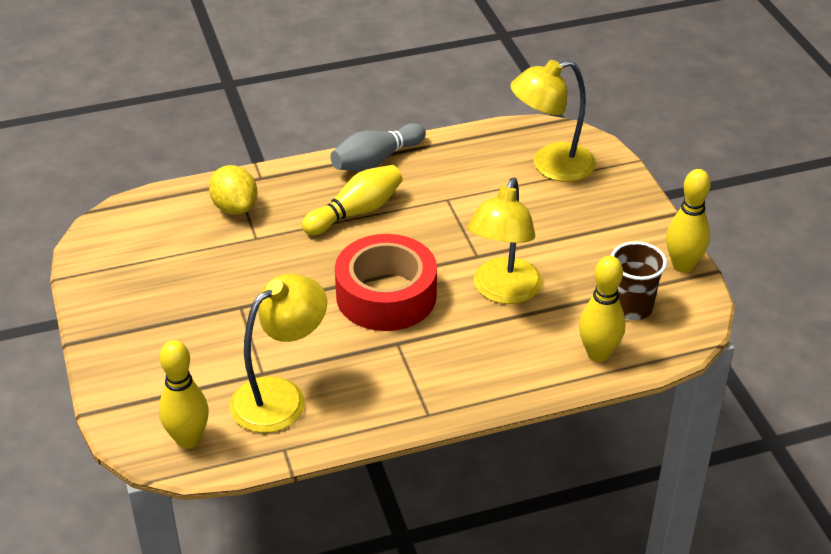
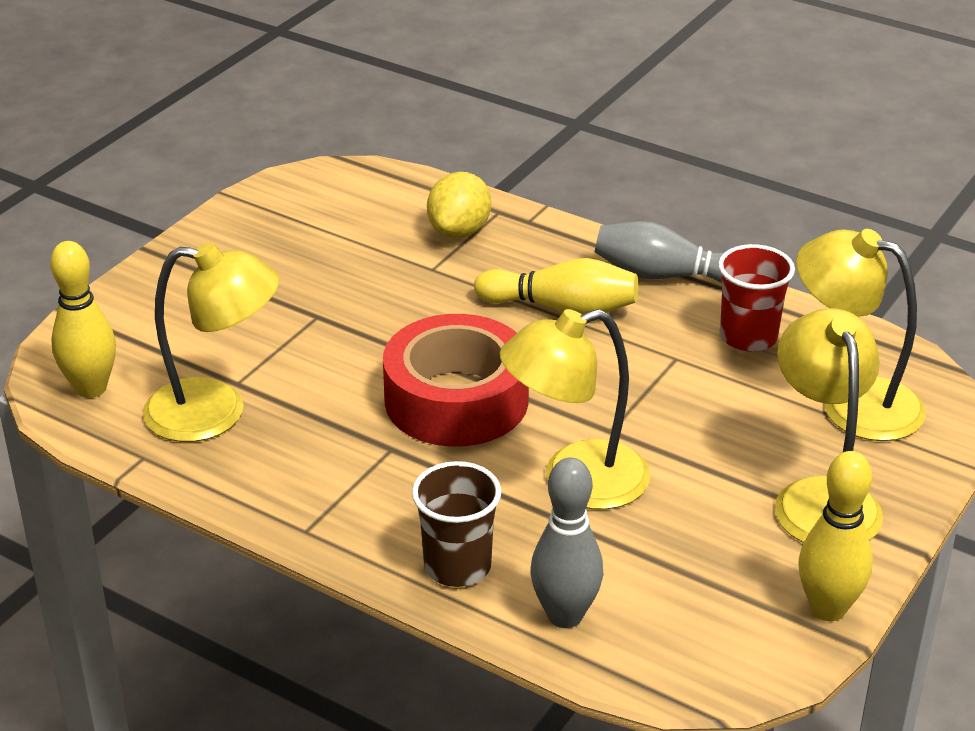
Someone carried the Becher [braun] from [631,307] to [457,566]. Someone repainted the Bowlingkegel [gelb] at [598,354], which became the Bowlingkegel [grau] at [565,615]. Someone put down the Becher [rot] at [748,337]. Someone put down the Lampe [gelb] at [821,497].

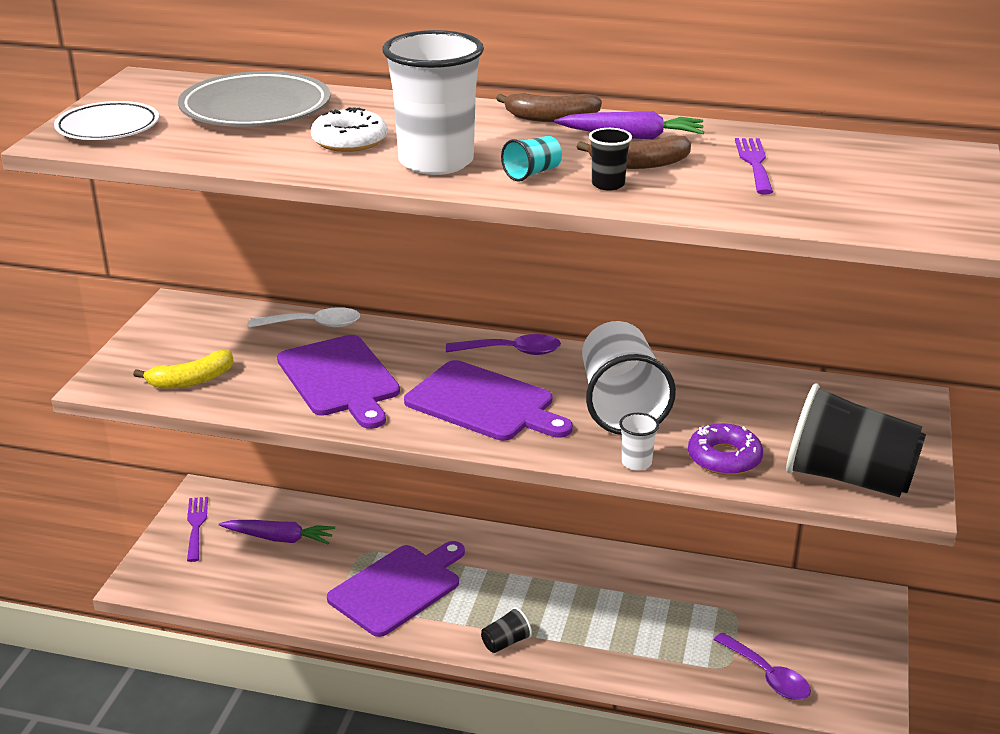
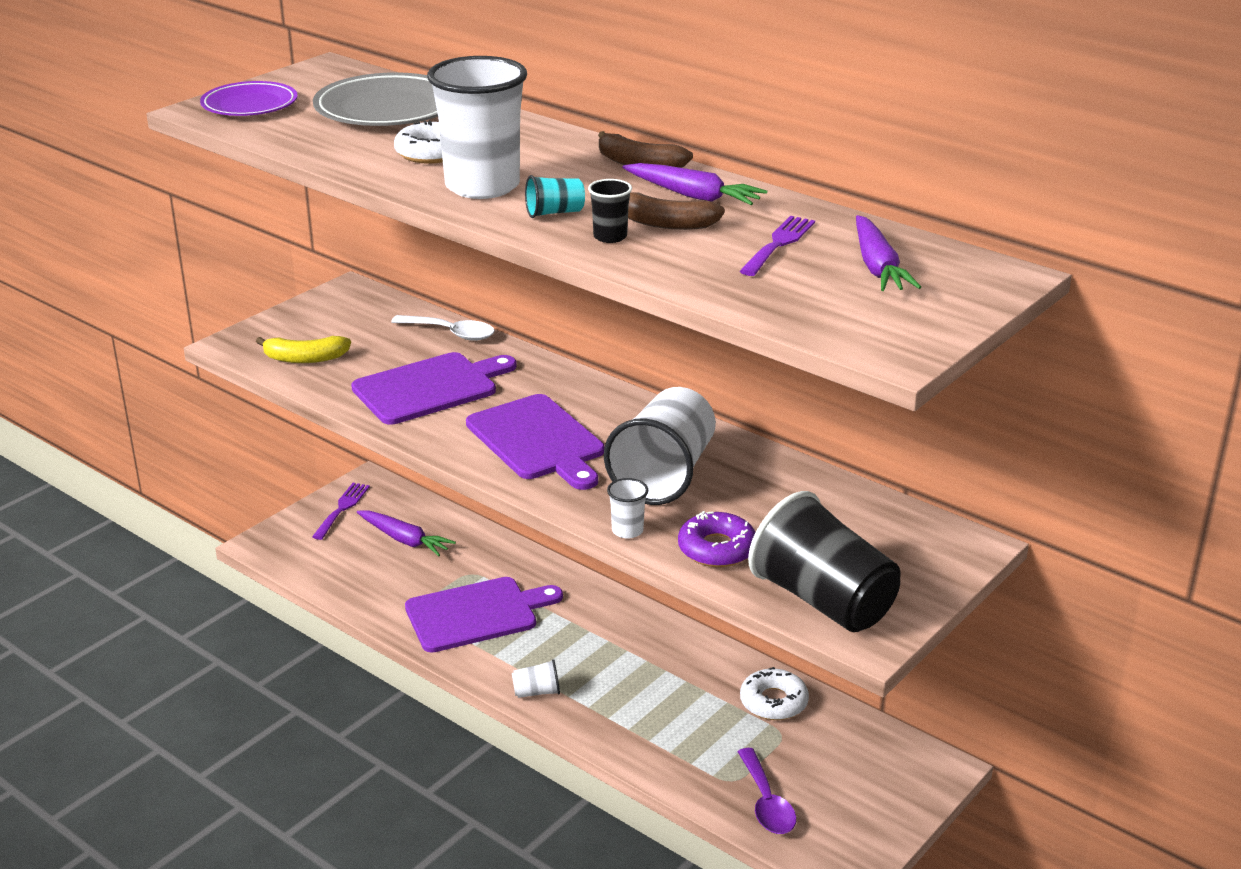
Someone repainted the Teller [weiß] at [108,128], which became the Teller [lila] at [250,105]. Someone rotated the Schneidebrett [lila] at [340,379] by 120 degrees counterclockwise. Someone repainted the Becher [schwarz] at [505,642], which became the Becher [weiß] at [537,692]. Someone put down the Donut [weiß] at [773,702]. Someone put down the Karotte [lila] at [877,267]. Someone took away the Löffel [lila] at [511,351].

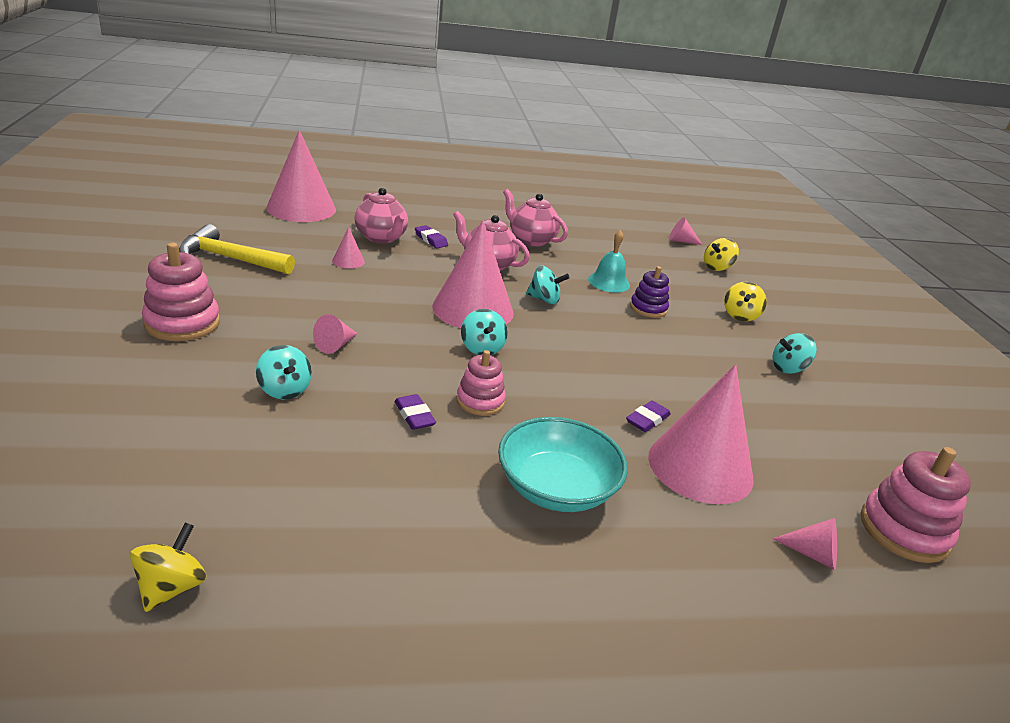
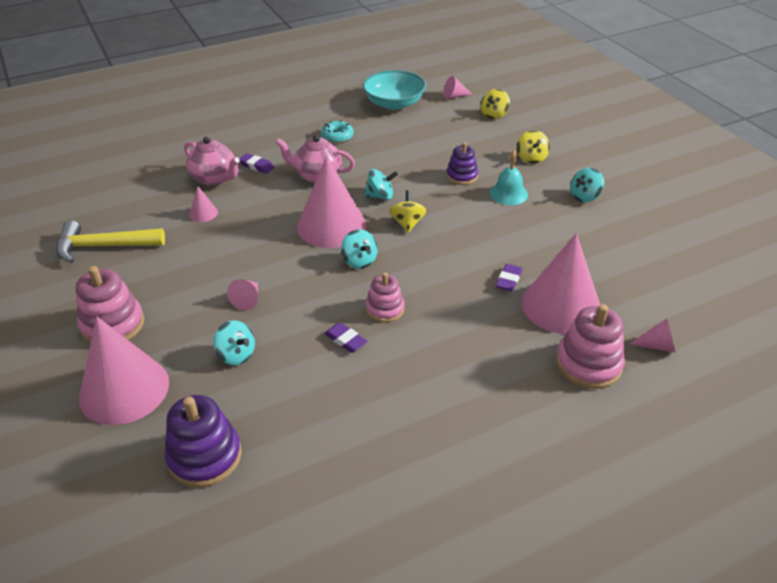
Someone carried the Kegel [rosa] from [301,208] to [124,389]. Someone put down the Stapelspielzeug [lila] at [205,456]. Someone swapped the Teekanne [rosa] at [531,240] for the Donut [türkis] at [337,137]. Someone carried the Schüssel [türkis] from [556,488] to [394,103]. Someone carried the Kreisel [gelb] from [171,587] to [407,223]. Someone carried the Glocke [türkis] from [609,282] to [508,193]. Someone carried the Stapelspielzeug [rosa] from [904,531] to [588,364].

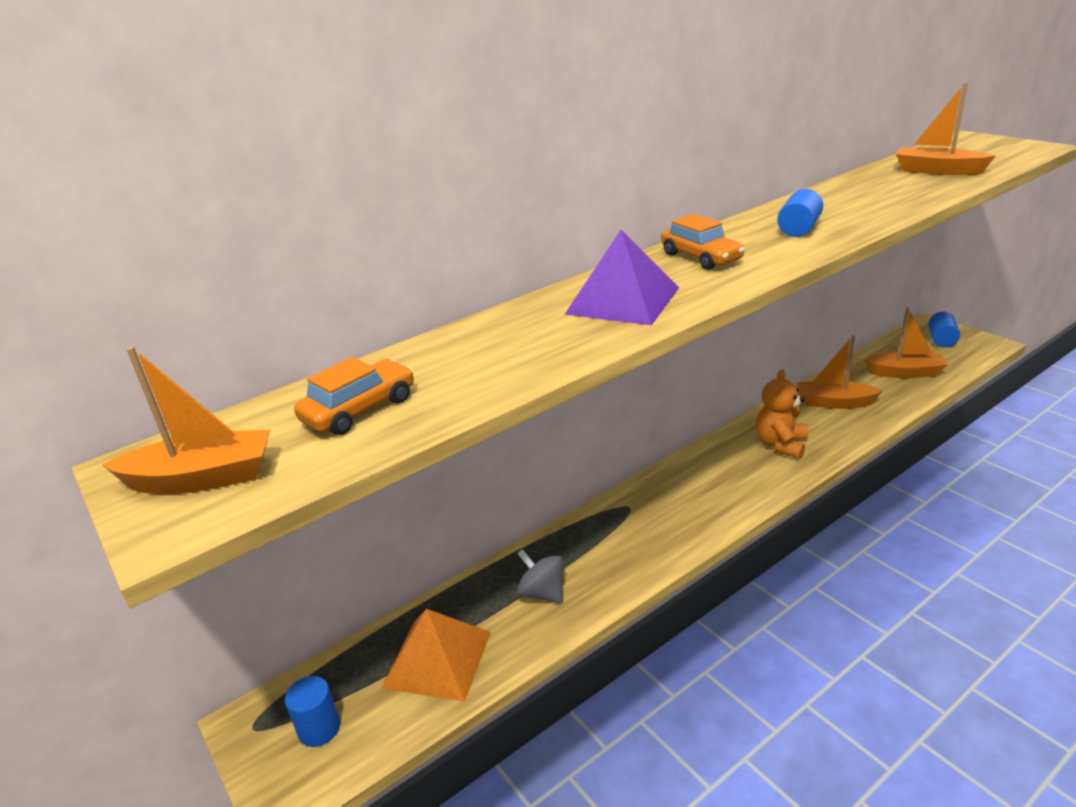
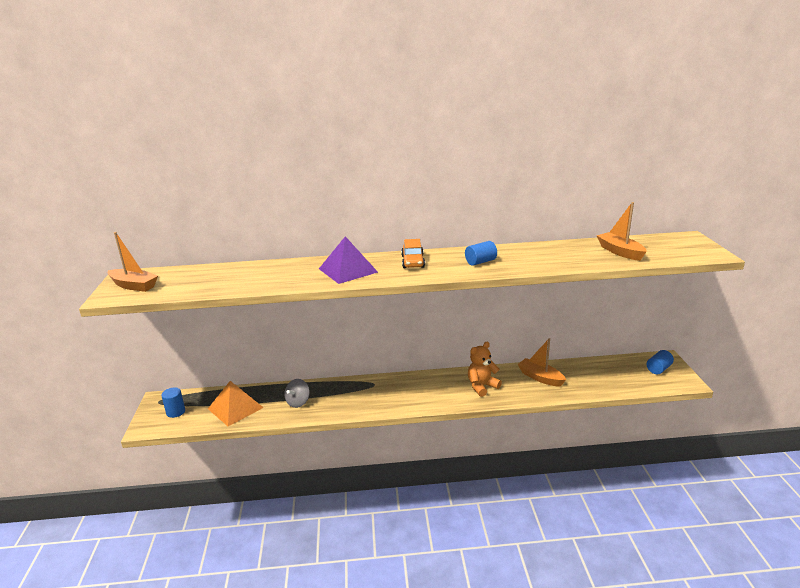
Someone rotated the Kreisel [grau] at [542,593] by 135 degrees counterclockwise. Someone took away the Auto [orange] at [359,409]. Someone took away the Boot [orange] at [905,373].

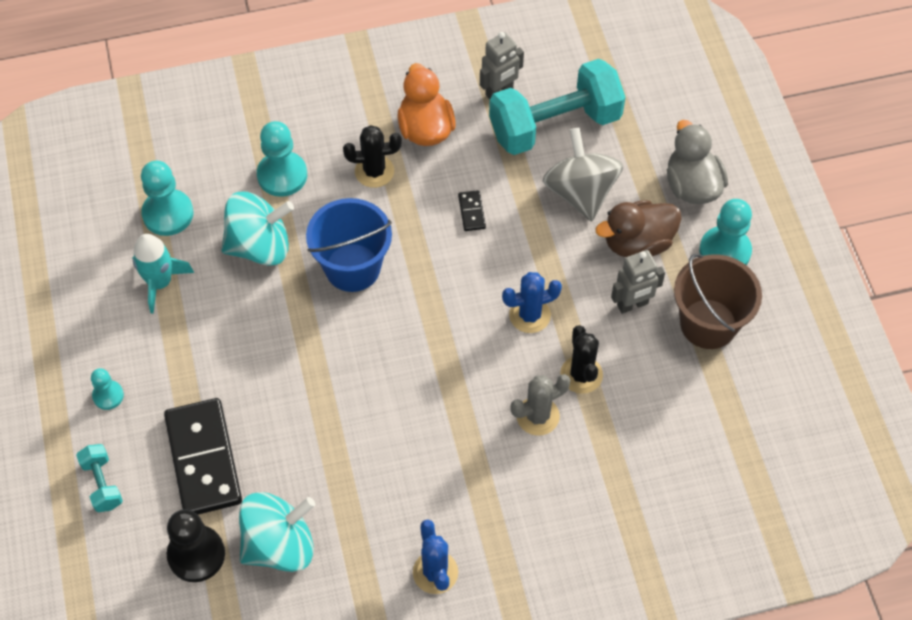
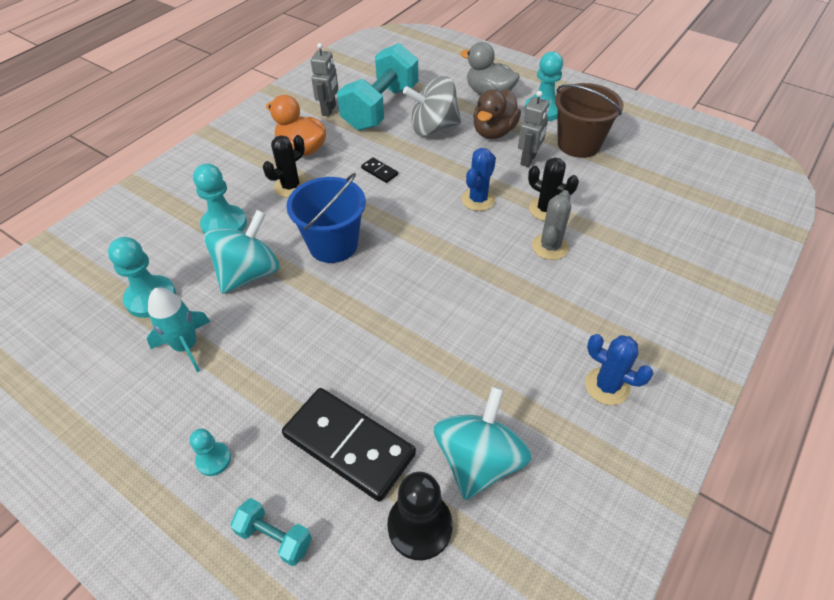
Someone rotated the Kreisel [grau] at [580,192] by 45 degrees counterclockwise.

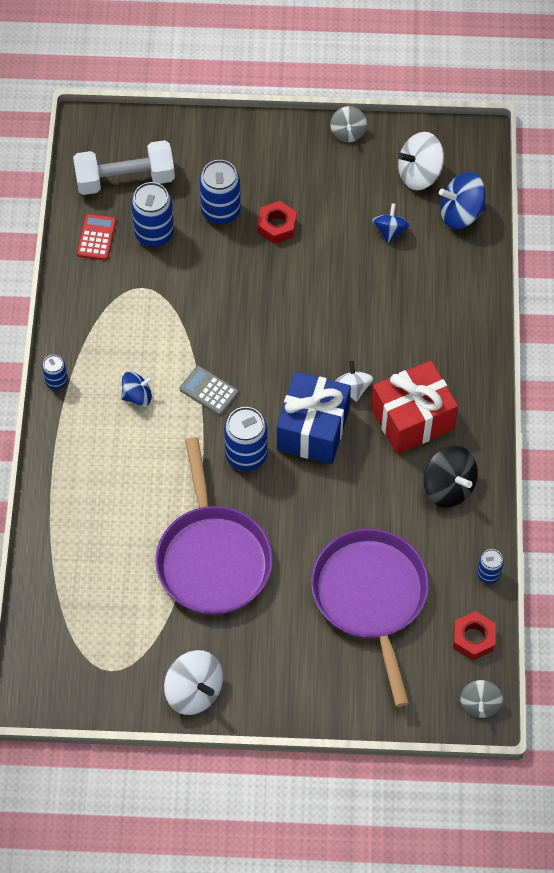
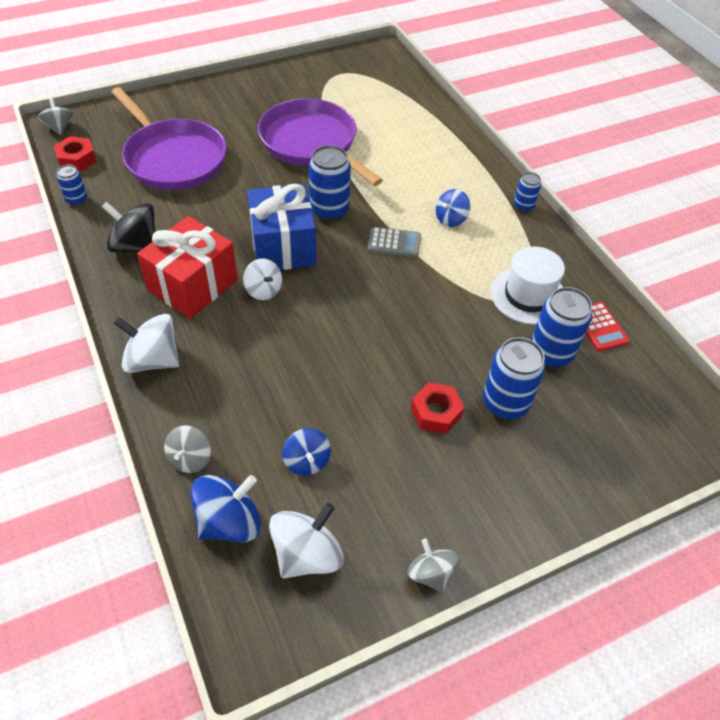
Someone carried the Kreisel [weiß] from [194,691] to [152,360]. Someone put down the Kreisel [grau] at [190,458]. Someone put down the Hut [weiß] at [528,295]. Someone took away the Hantel [weiß] at [125,179].

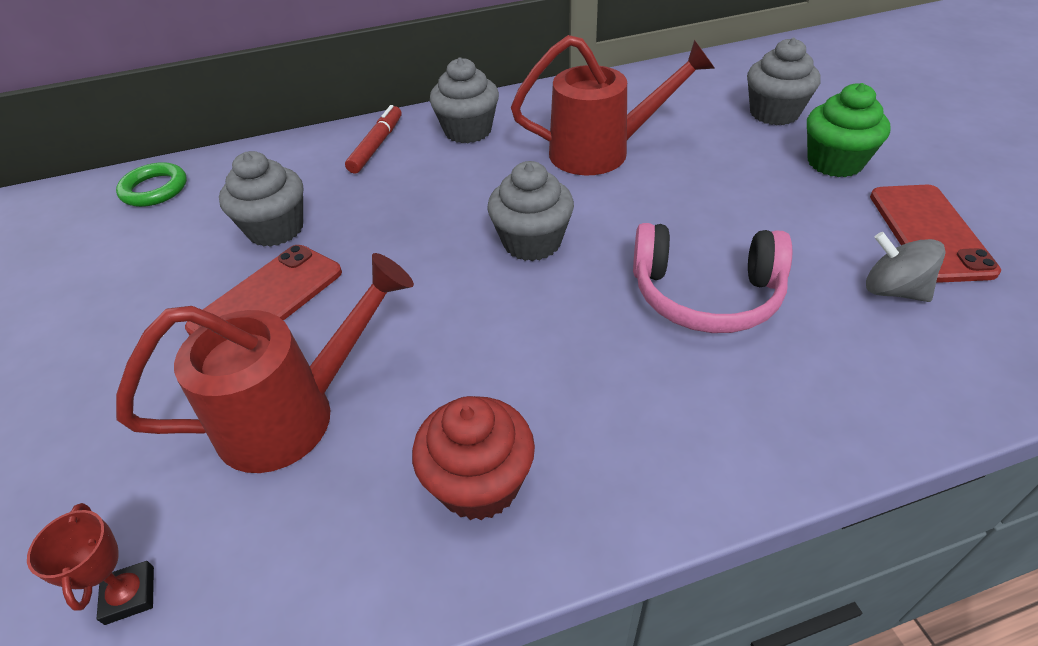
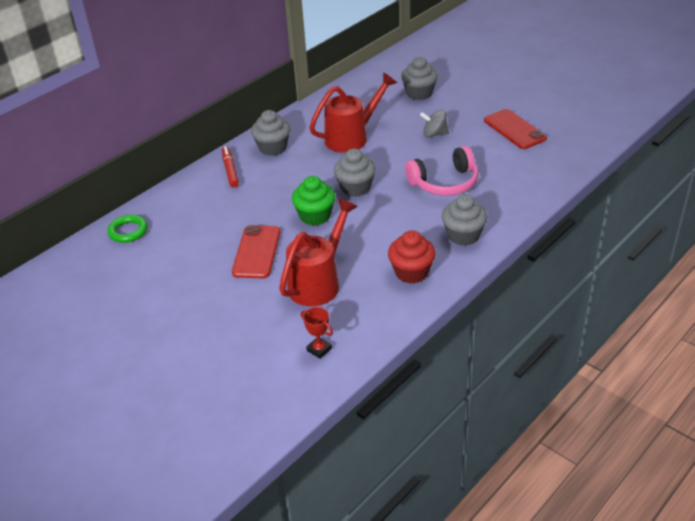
Someone carried the Muffin [grün] from [834,162] to [315,216]. Someone carried the Kreisel [grau] from [893,290] to [434,134]. Someone carried the Muffin [grau] from [275,229] to [463,235].

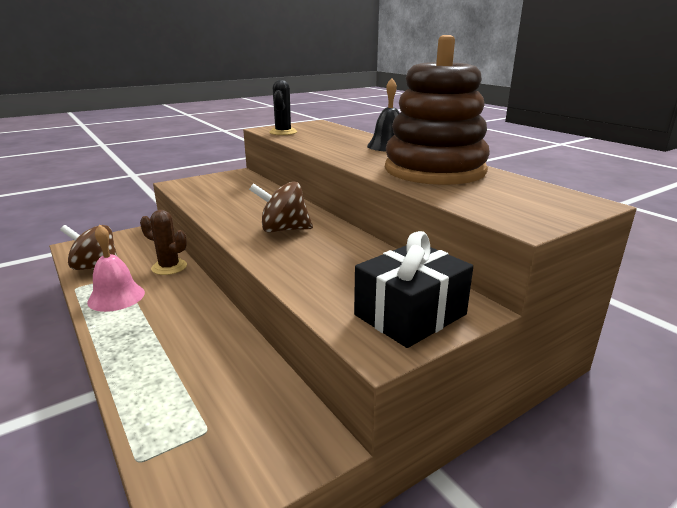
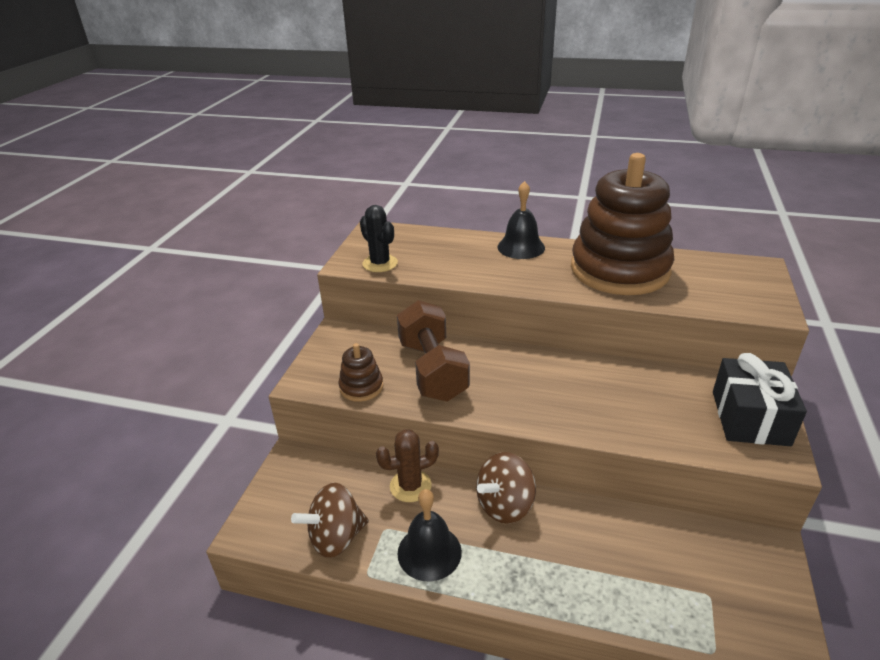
Someone put down the Stapelspielzeug [braun] at [361,387]. Someone put down the Hantel [braun] at [432,370]. Someone repainted the Glocke [rosa] at [116,297], which became the Glocke [schwarz] at [429,552]. Someone carried the Kreisel [braun] from [283,230] to [505,505].

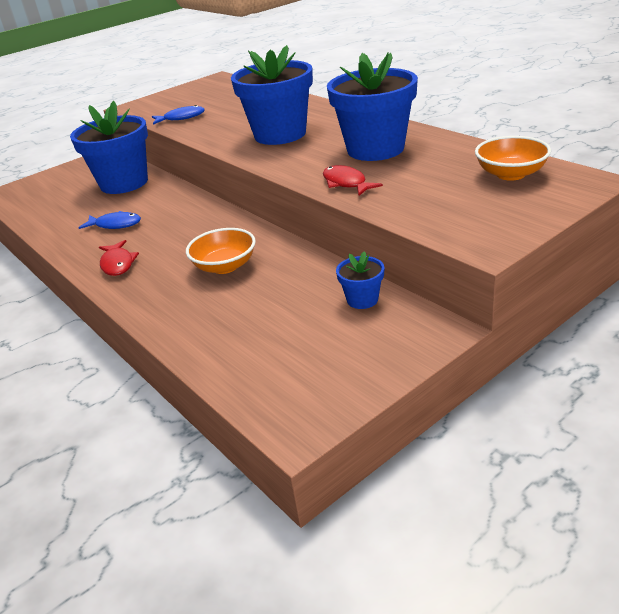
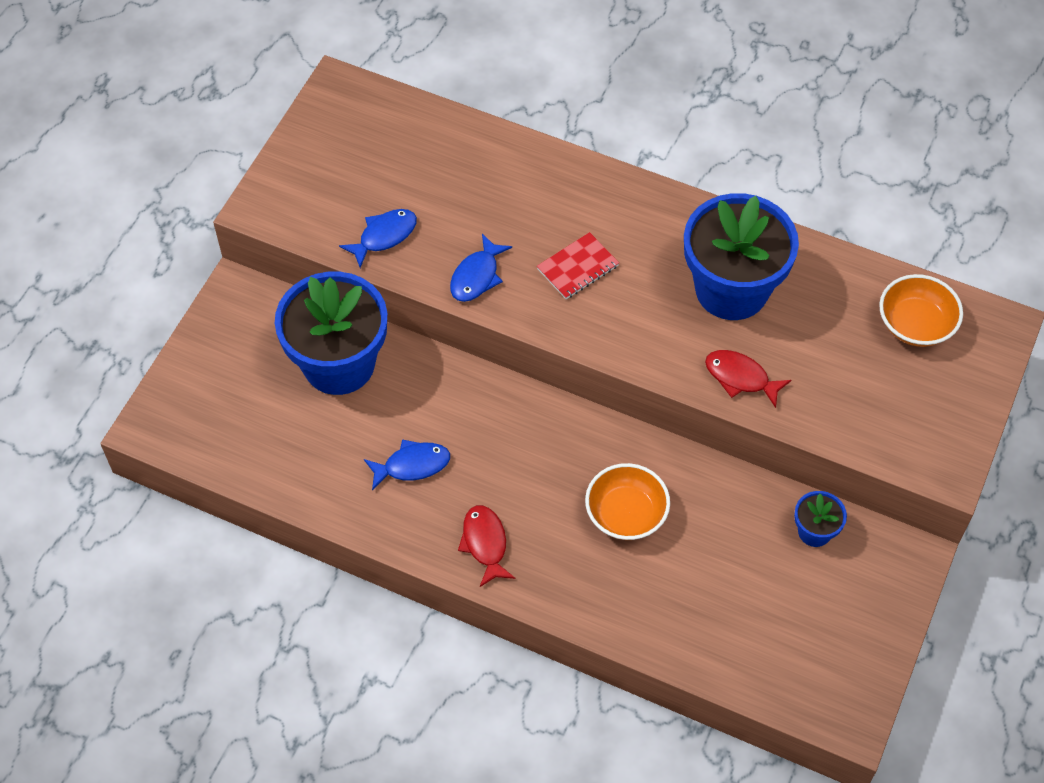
Someone put down the Fisch [blau] at [477,276]. Someone rotated the Fisch [rot] at [118,264] by 150 degrees counterclockwise. Someone swapped the Blumentopf [blau] at [280,134] for the Notizbuch [rot] at [577,267].

